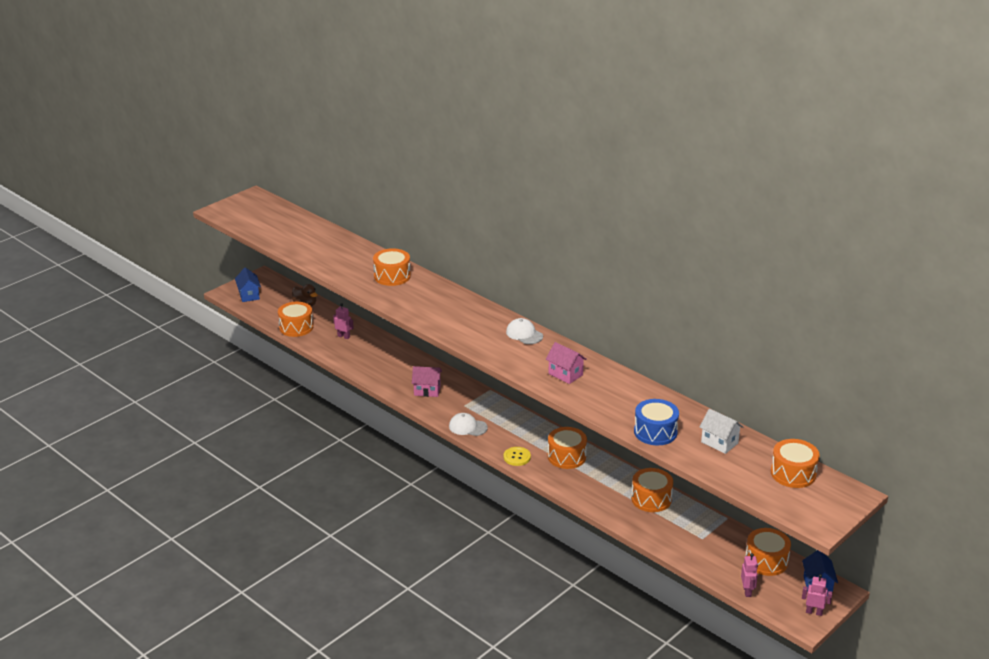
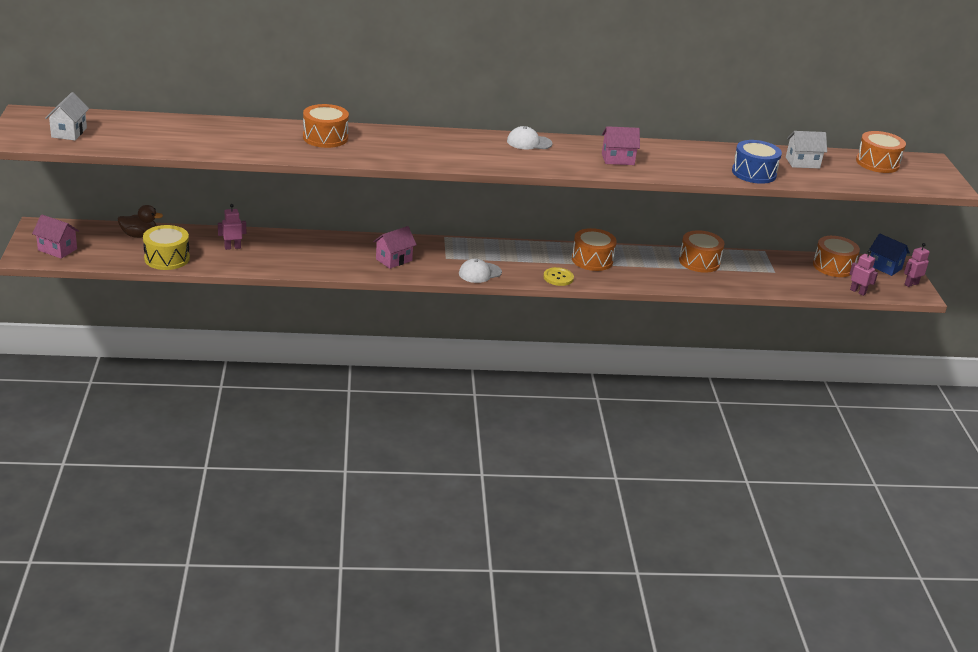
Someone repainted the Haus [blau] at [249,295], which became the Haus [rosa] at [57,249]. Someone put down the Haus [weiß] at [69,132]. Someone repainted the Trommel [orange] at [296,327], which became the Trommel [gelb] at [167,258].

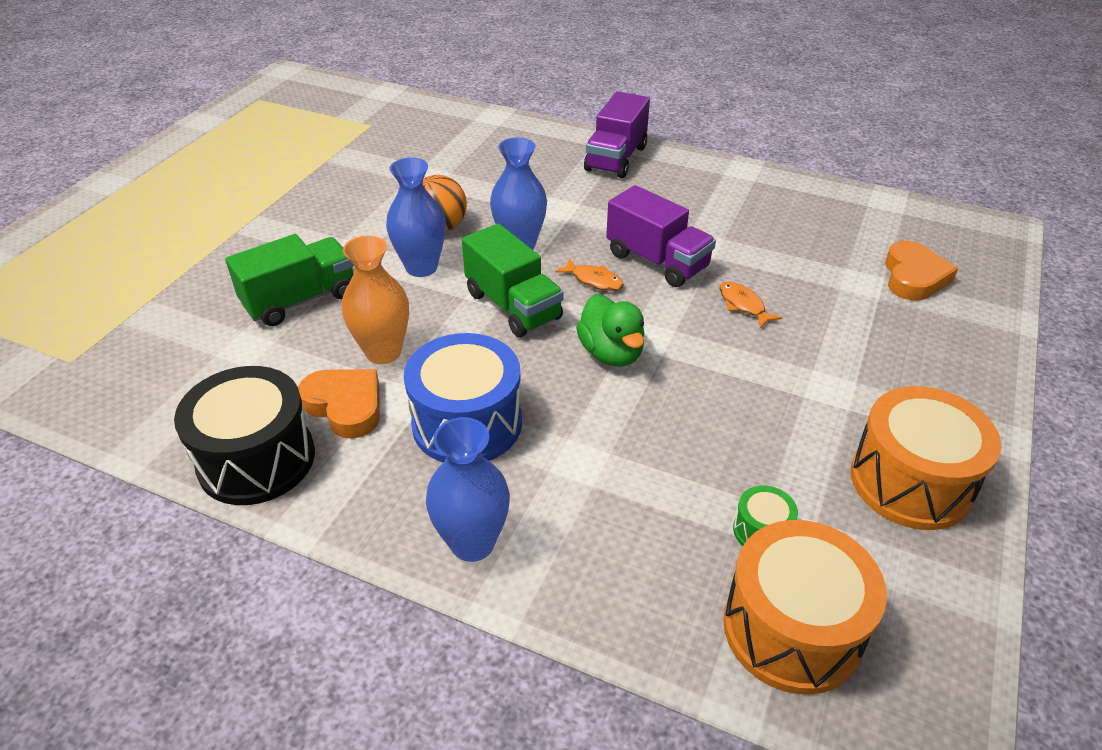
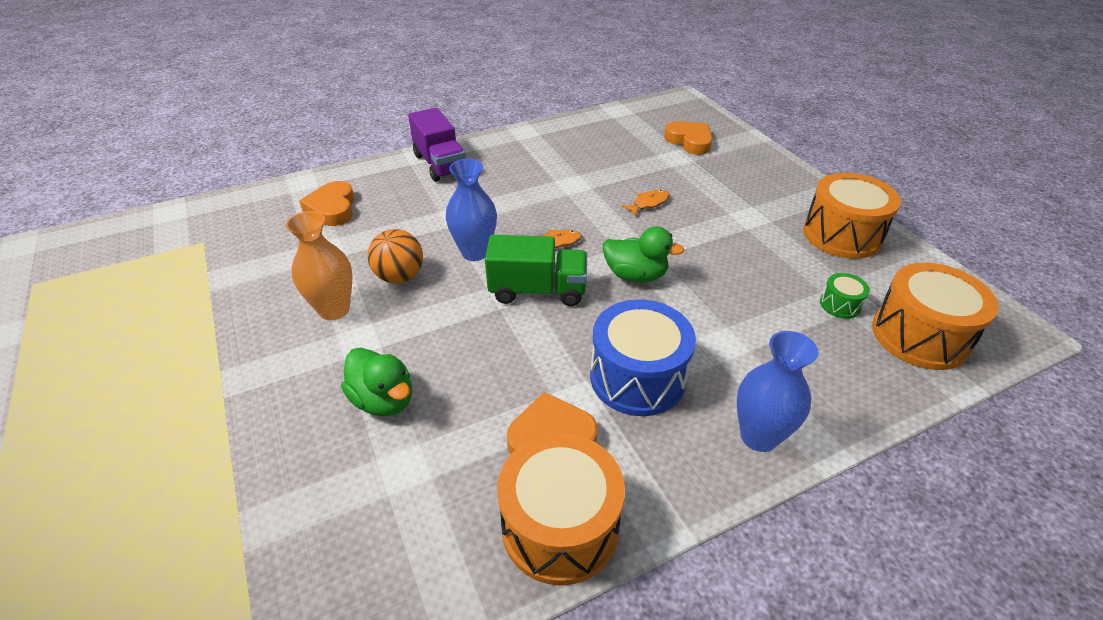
Someone carried the Vase [orange] from [383,352] to [334,310]. Someone put down the Herz [orange] at [332,208]. Someone swapped the Lastwagen [grün] at [300,300] for the Ente [grün] at [383,400]. Someone repainted the Trommel [schwarz] at [256,459], which became the Trommel [orange] at [560,526]. Someone rotated the Fisch [orange] at [743,305] by 135 degrees clockwise. Someone took away the Vase [blau] at [421,267]. Someone took away the Lastwagen [lila] at [657,261].

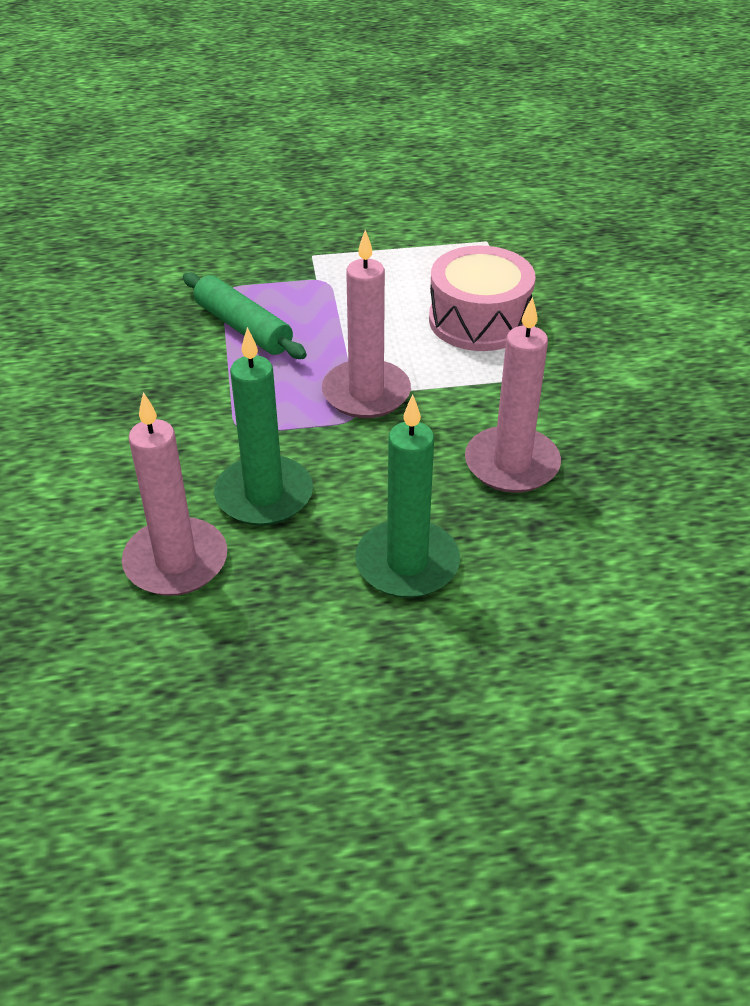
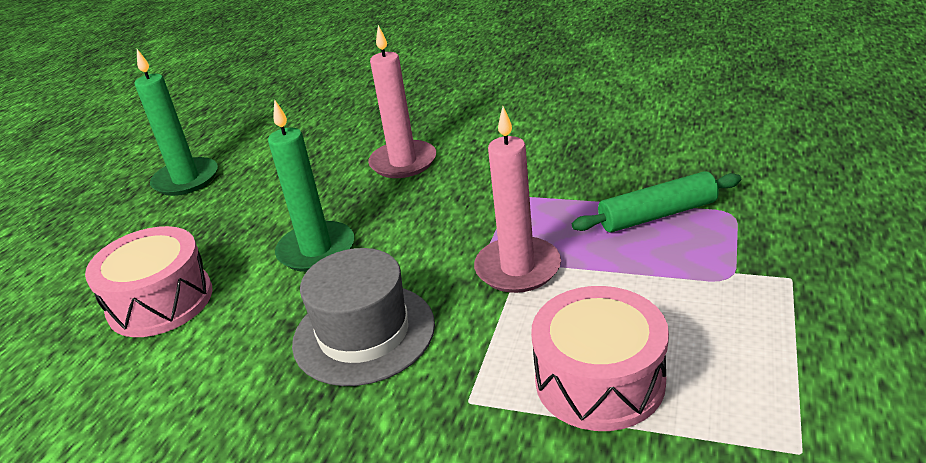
Someone put down the Trommel [rosa] at [160,301]. Someone carried the Kerze [grün] from [264,495] to [186,180]. Someone swapped the Kerze [rosa] at [511,464] for the Hut [grau] at [364,333].

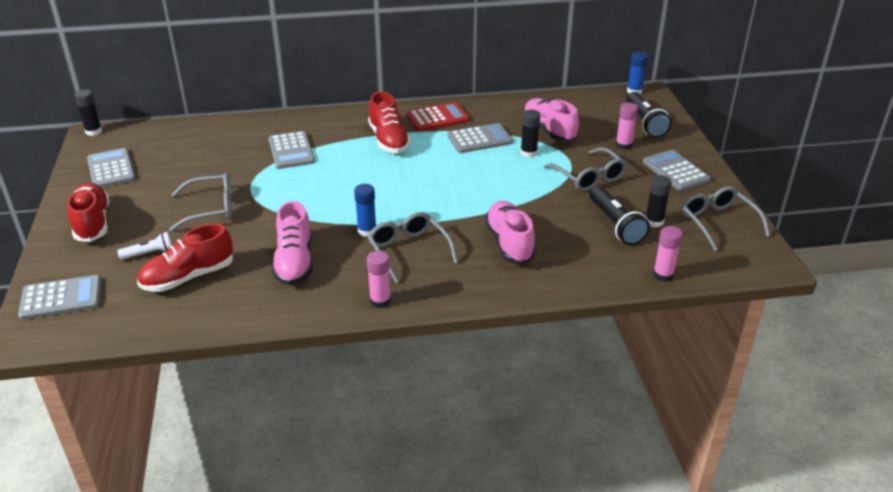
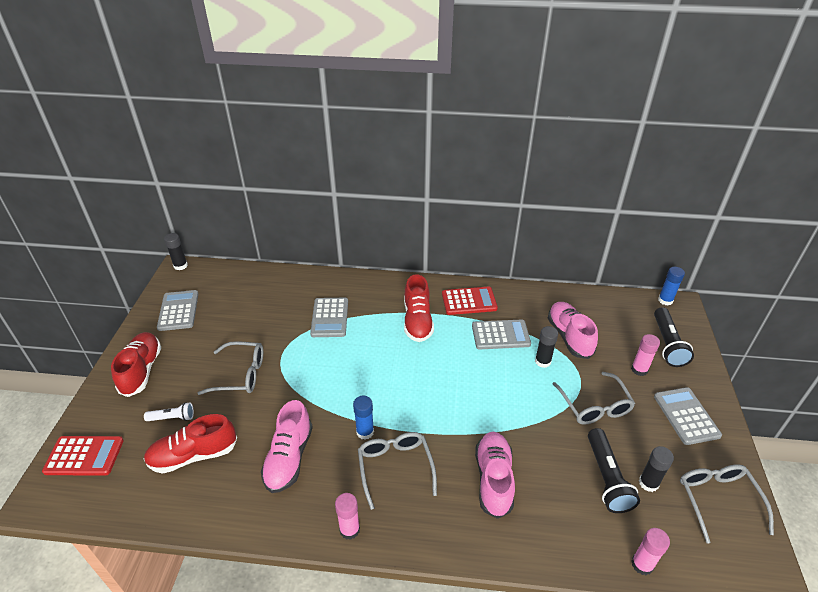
Someone repainted the Taschenrechner [grau] at [61,298], which became the Taschenrechner [rot] at [84,456].

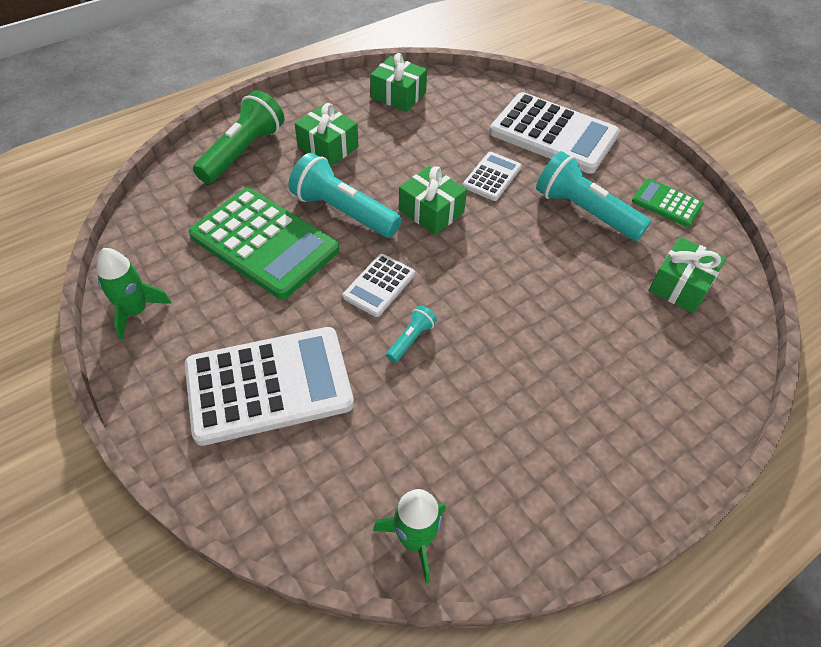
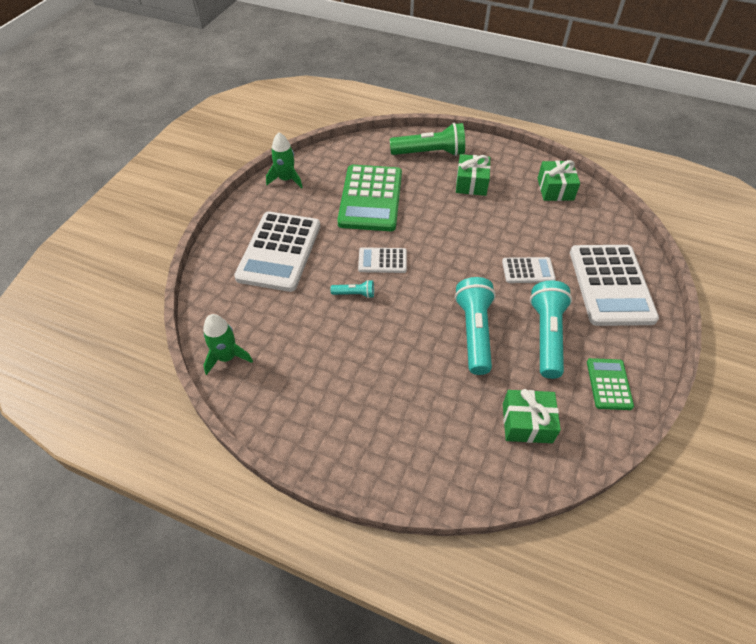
Someone rotated the Taschenrechner [weiß] at [269,385] by 60 degrees clockwise. Someone carried the Taschenlampe [türkis] from [343,212] to [474,332]. Someone took away the Geschenk [grün] at [431,211].

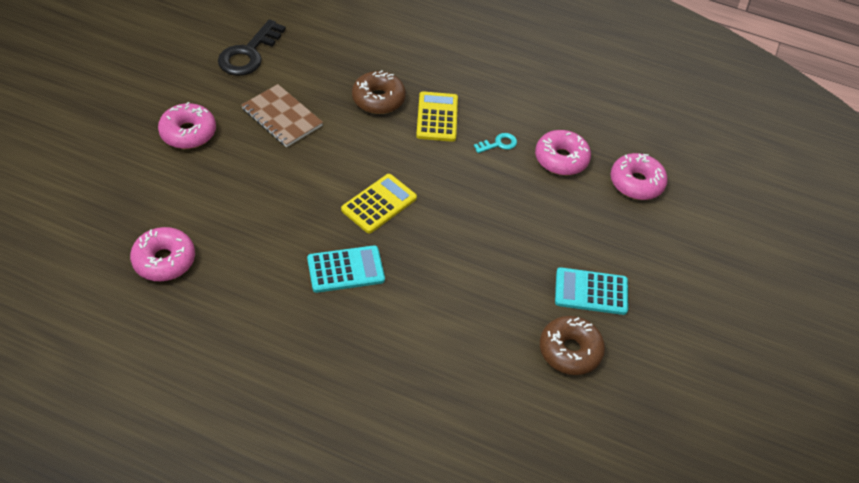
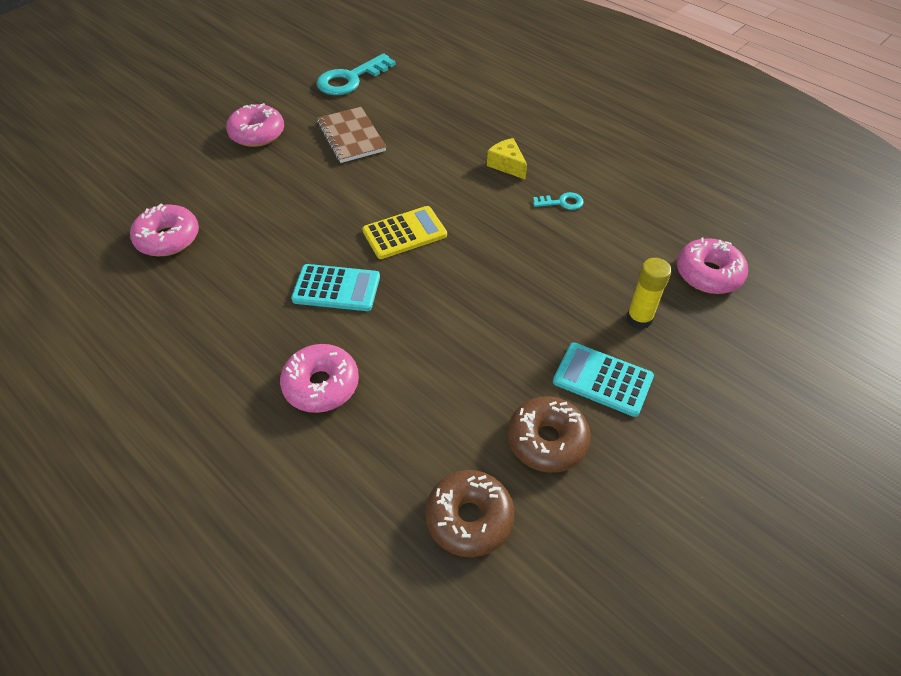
Someone carried the Donut [rosa] from [561,159] to [321,385]. Someone repainted the Schlüssel [schwarz] at [249,54], which became the Schlüssel [türkis] at [351,79]. Someone carried the Donut [braun] from [378,99] to [469,518]. Someone swapped the Taschenrechner [gelb] at [437,117] for the Käse [gelb] at [507,165]. Someone put down the Klebestift [gelb] at [639,319].

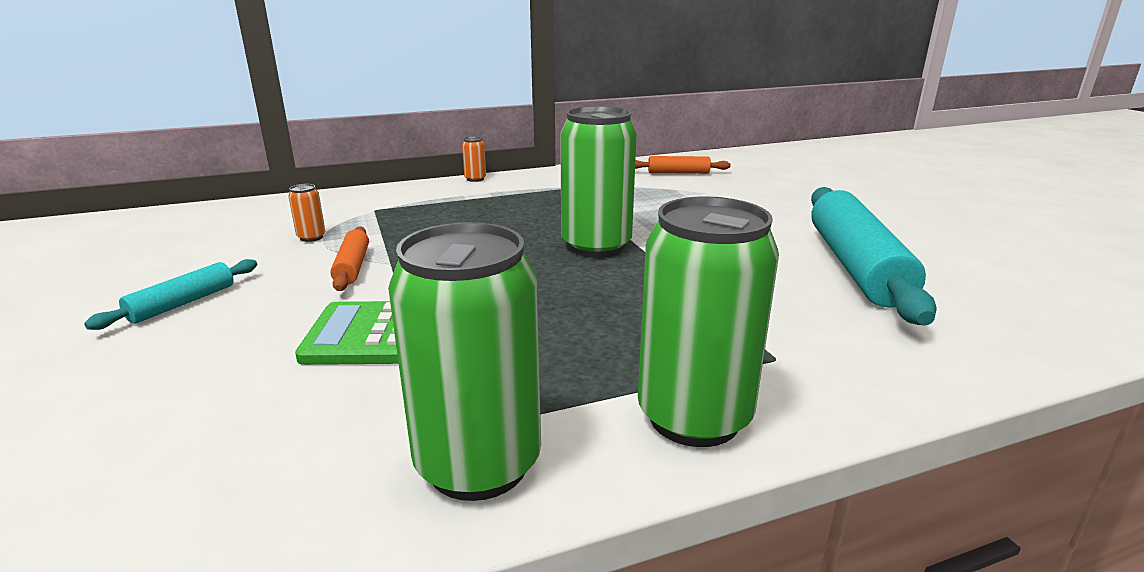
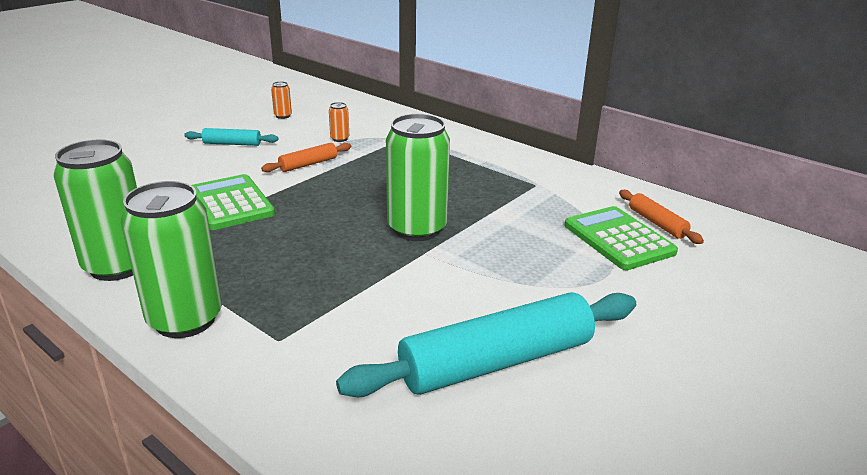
Someone carried the Dose [orange] from [475,179] to [283,116]. Someone put down the Taschenrechner [grün] at [618,239].

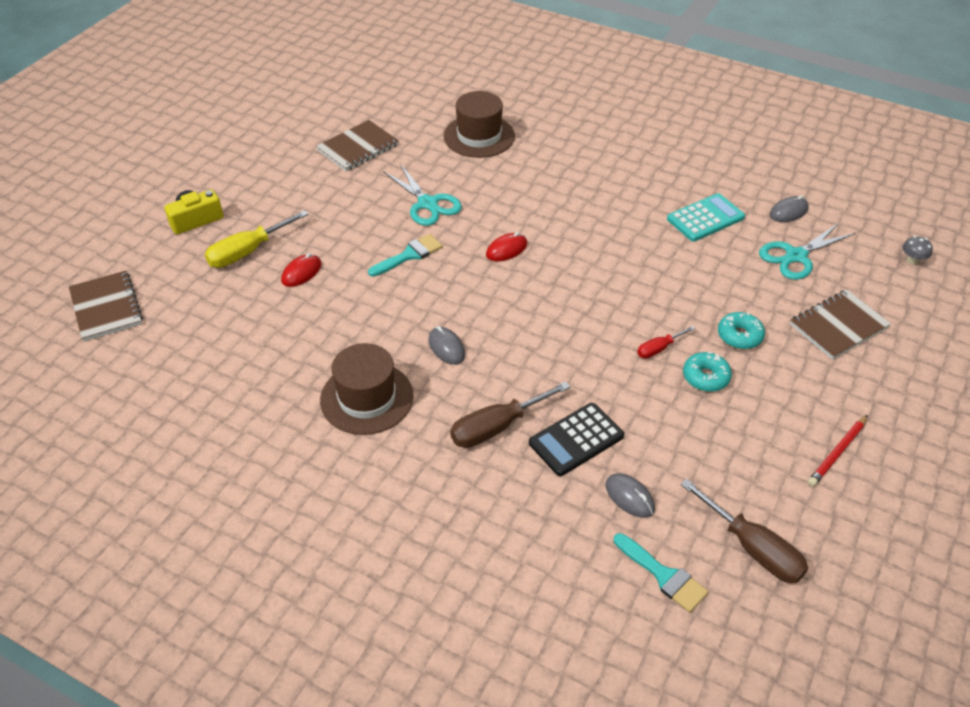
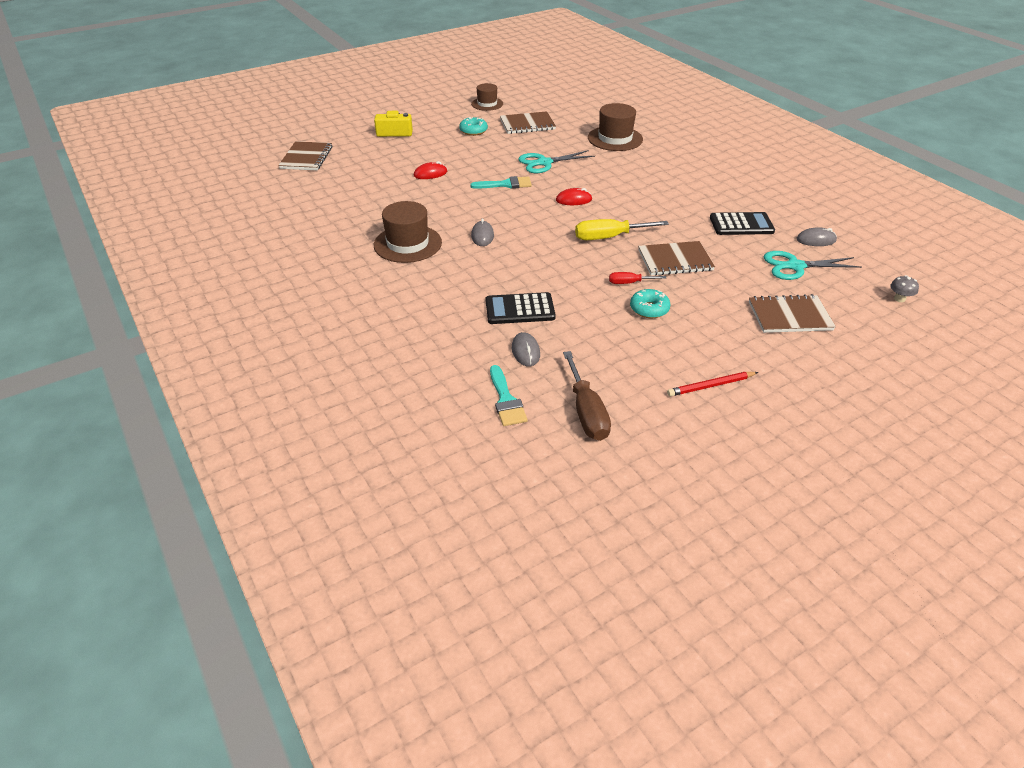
Someone carried the Donut [türkis] from [739,336] to [473,131]. Someone put down the Hut [braun] at [487,104]. Someone rotated the Schere [türkis] at [427,203] by 75 degrees clockwise. Someone carried the Schraubenzieher [gelb] from [247,252] to [609,237]. Someone put down the Notizbuch [braun] at [675,260]. Someone repainted the Taschenrechner [türkis] at [705,218], which became the Taschenrechner [schwarz] at [741,225]. Someone took away the Schraubenzieher [braun] at [496,427].

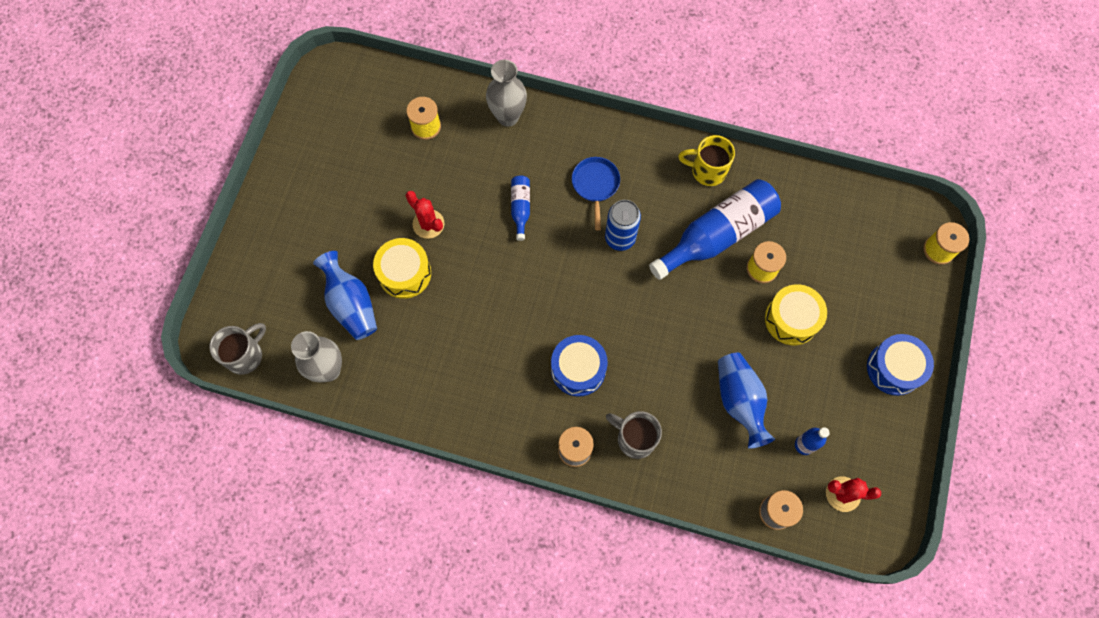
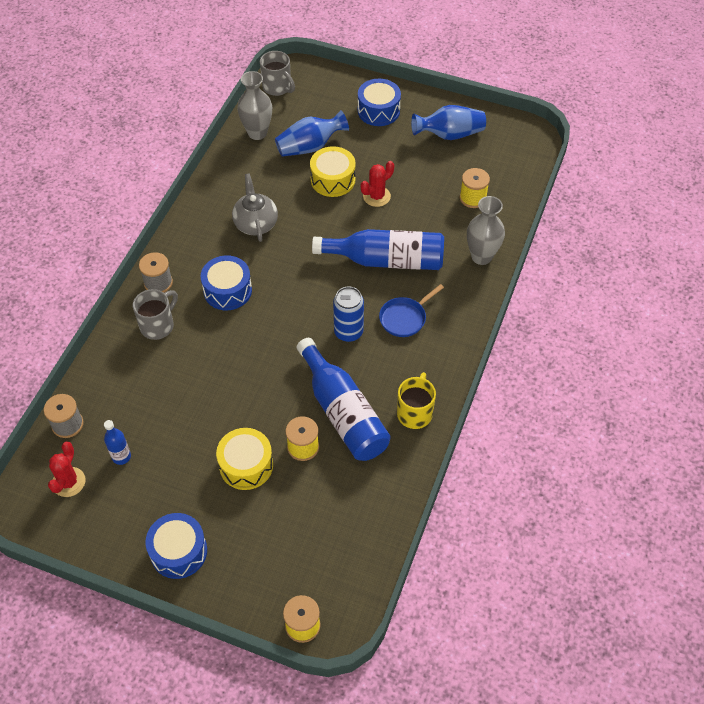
Someone put down the Teekanne [grau] at [255,223]. Someone scaled the Flasche [blau] at [520,208] by 2.16. Someone put down the Trommel [blau] at [378,111]. Someone rotated the Pfanne [blau] at [595,185] by 135 degrees clockwise. Someone carried the Vase [blau] from [739,401] to [449,134].

